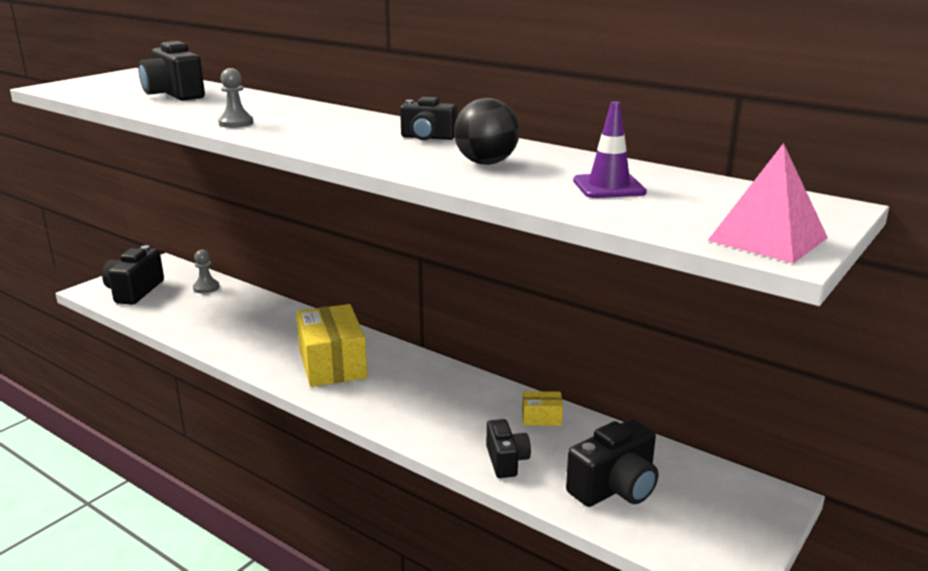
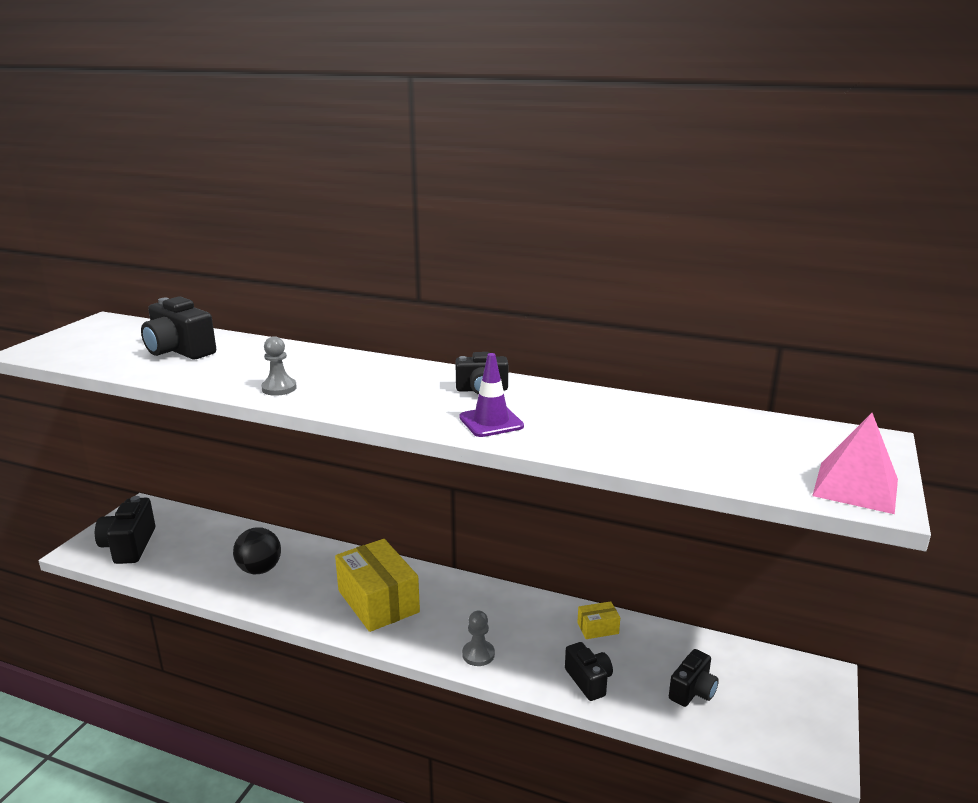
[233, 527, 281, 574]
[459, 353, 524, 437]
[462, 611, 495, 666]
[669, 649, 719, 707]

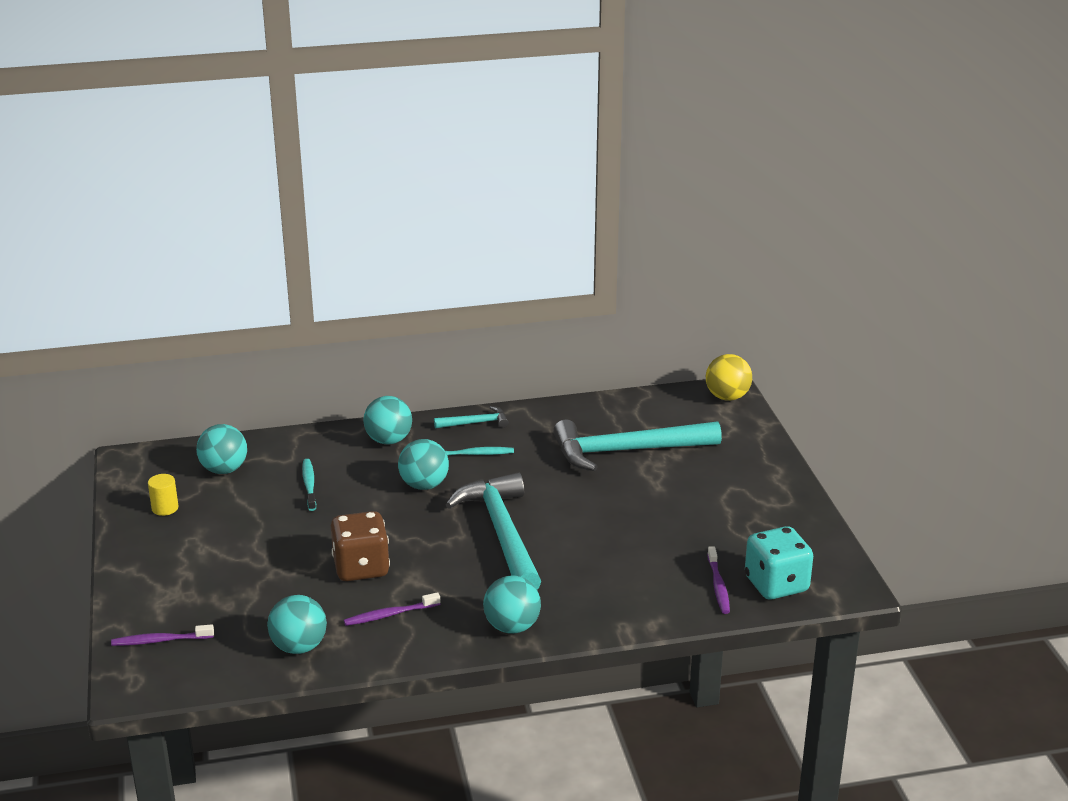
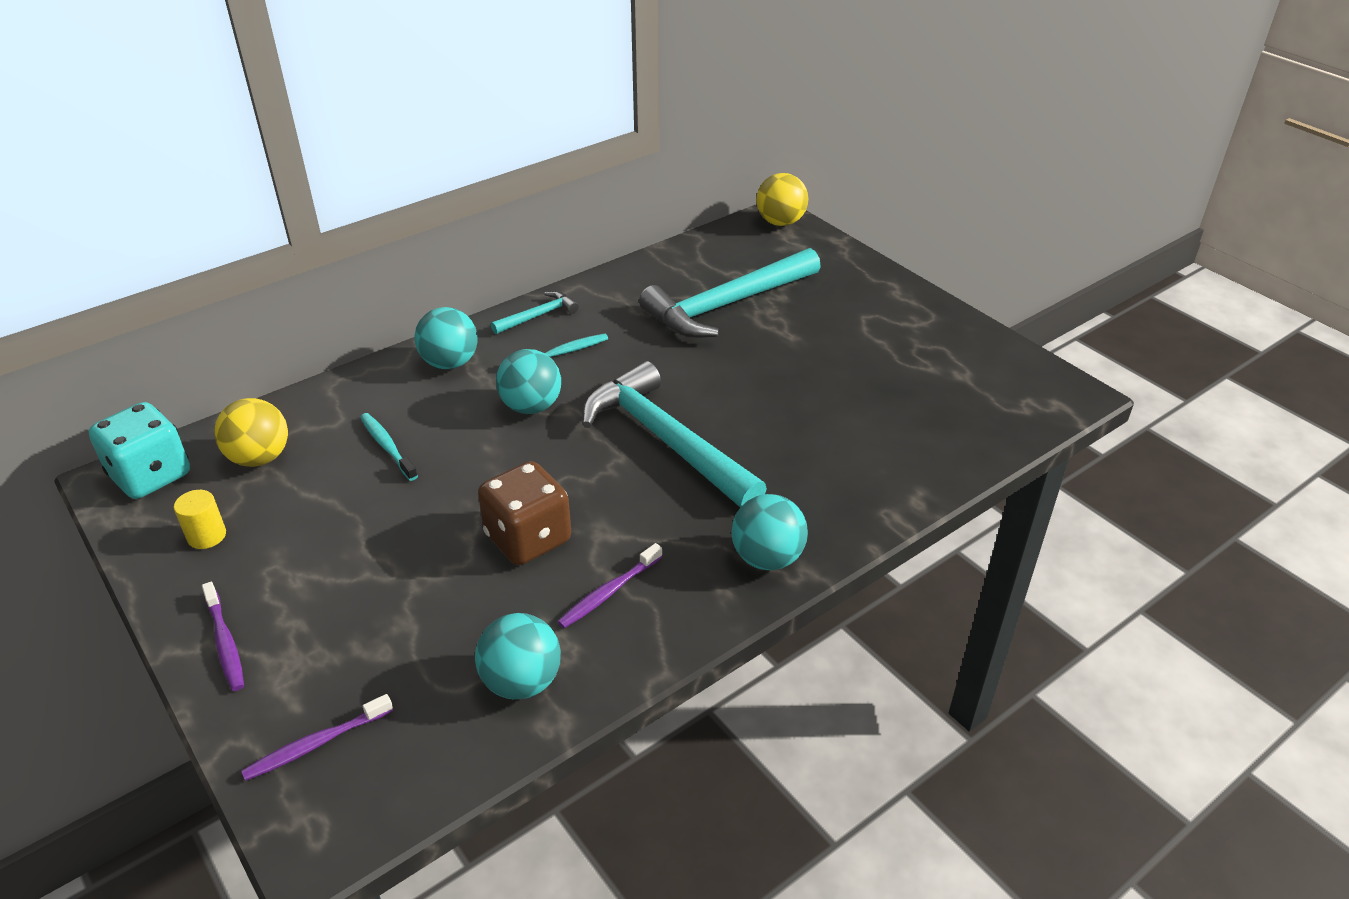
[89, 402, 190, 499]
[202, 582, 244, 691]
[214, 398, 288, 467]

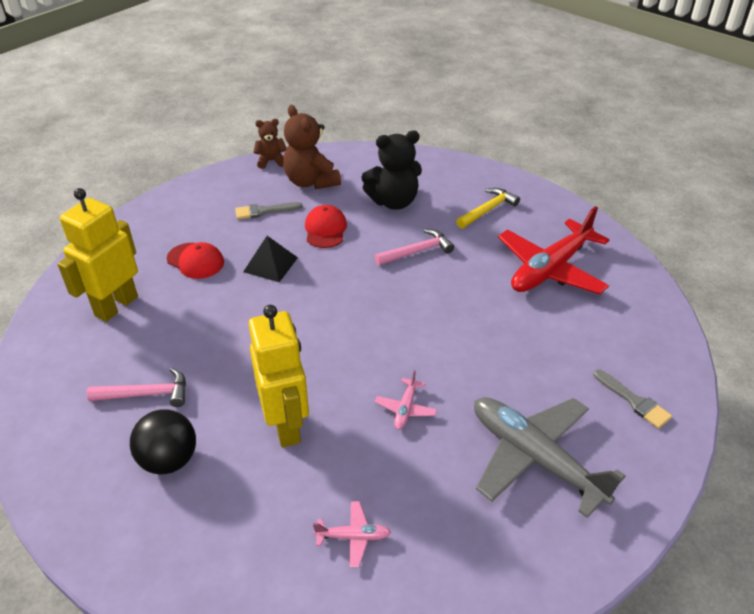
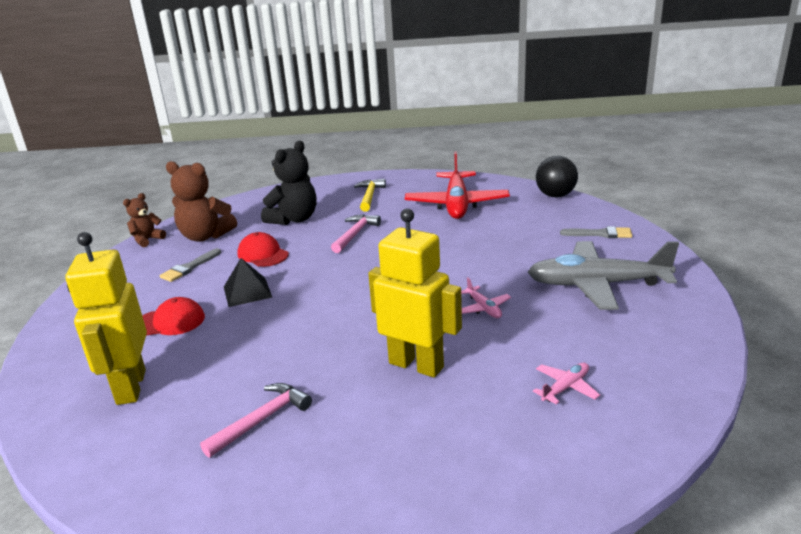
[536, 156, 578, 197]

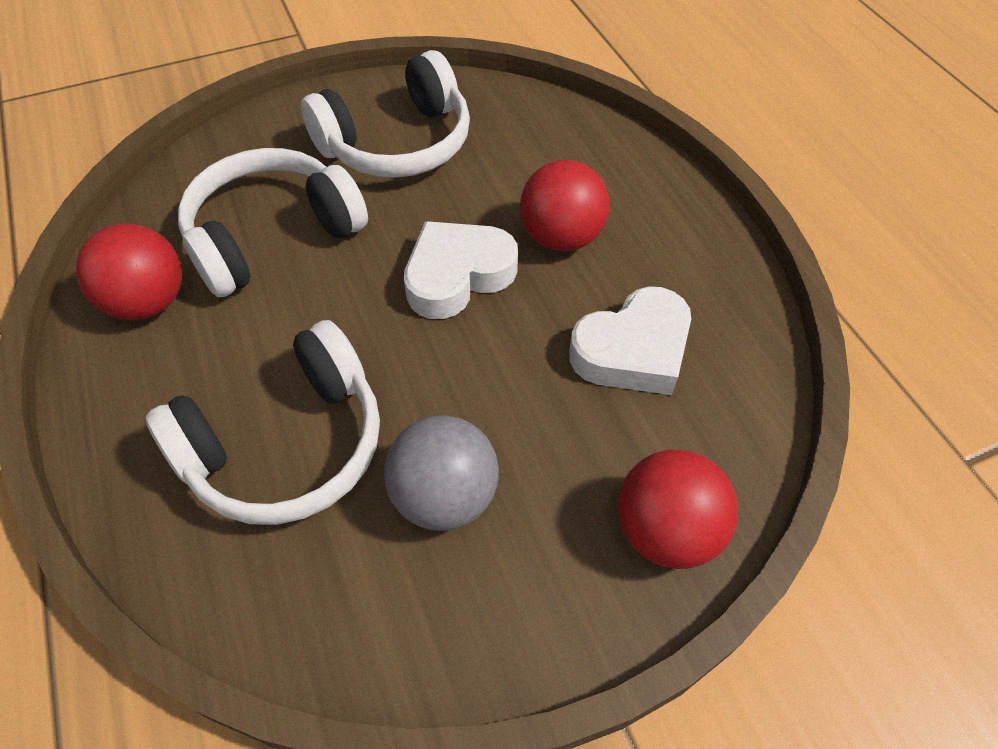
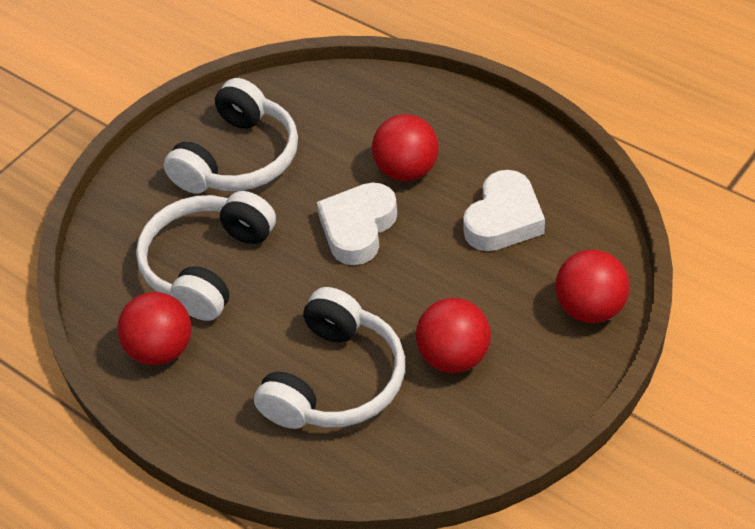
[416, 298, 491, 373]

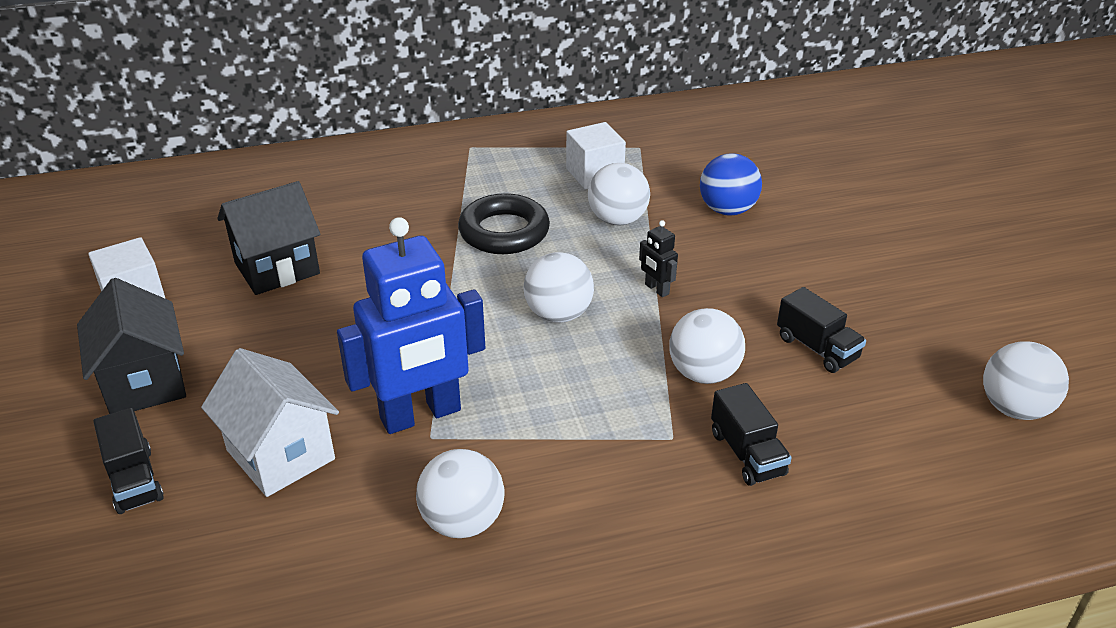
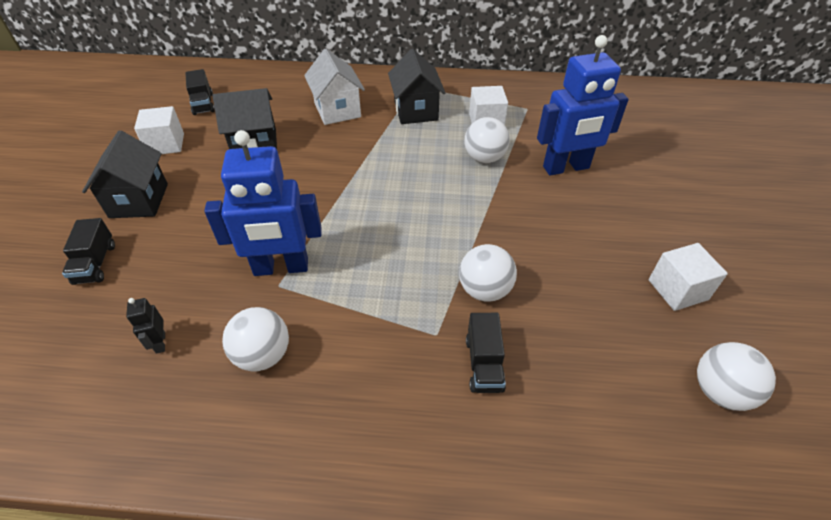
[126, 298, 165, 354]
[185, 69, 215, 115]
[304, 49, 365, 125]
[388, 49, 445, 124]
[537, 35, 629, 176]
[649, 243, 728, 311]
[458, 193, 550, 254] (first image)
[524, 252, 594, 323] (first image)

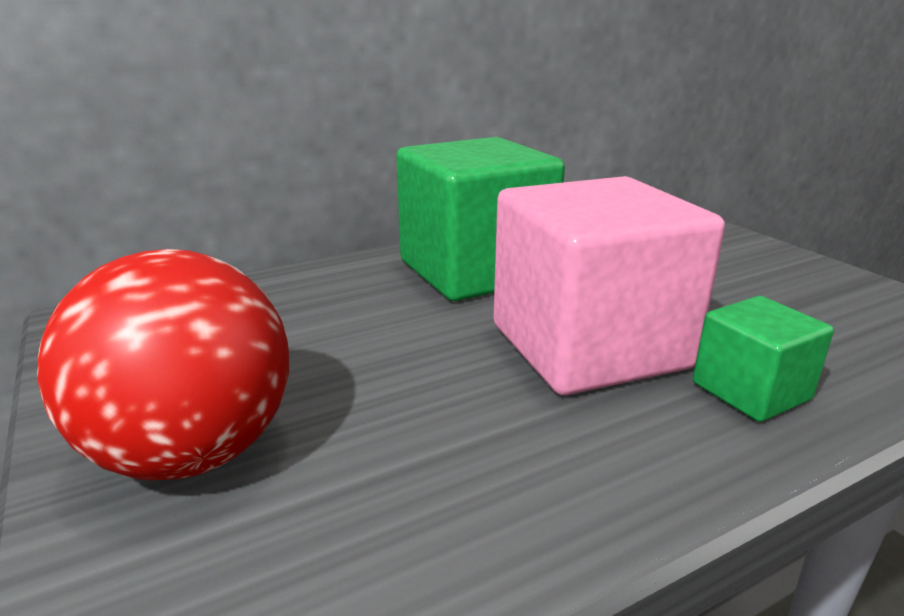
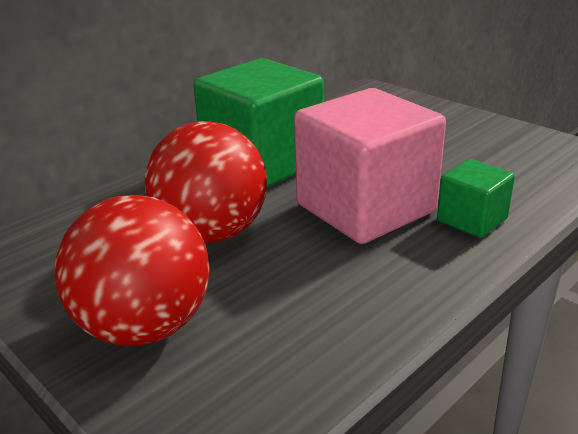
[145, 121, 267, 243]

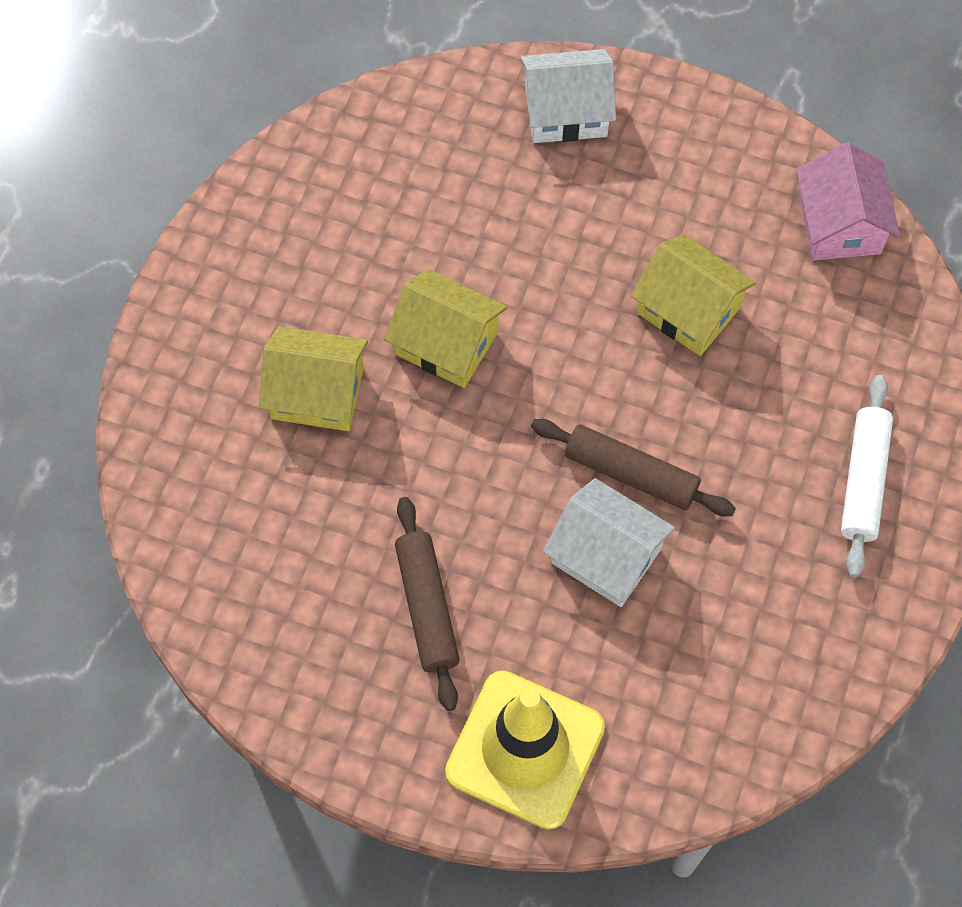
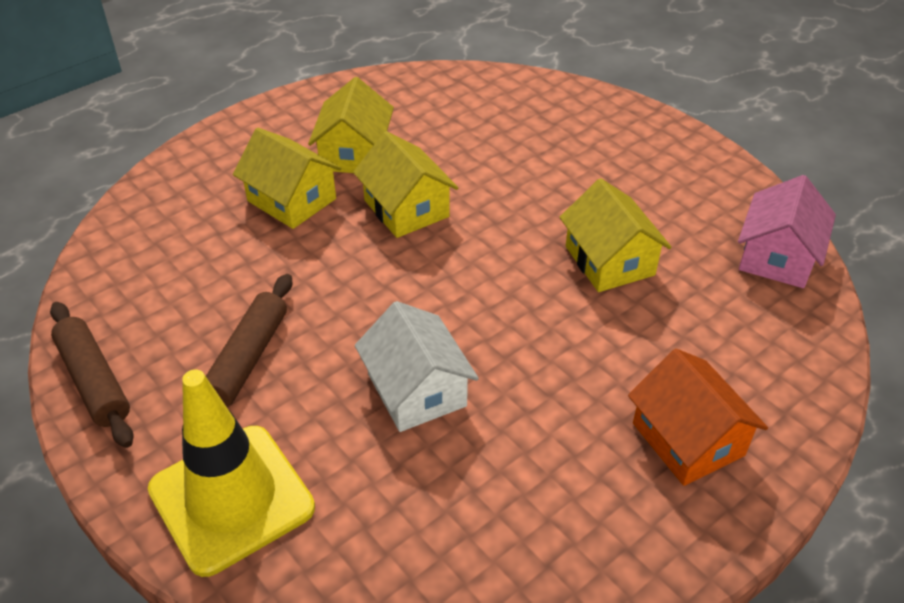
[50, 302, 134, 448]
[308, 77, 394, 173]
[628, 349, 768, 486]
[521, 49, 616, 143] (first image)

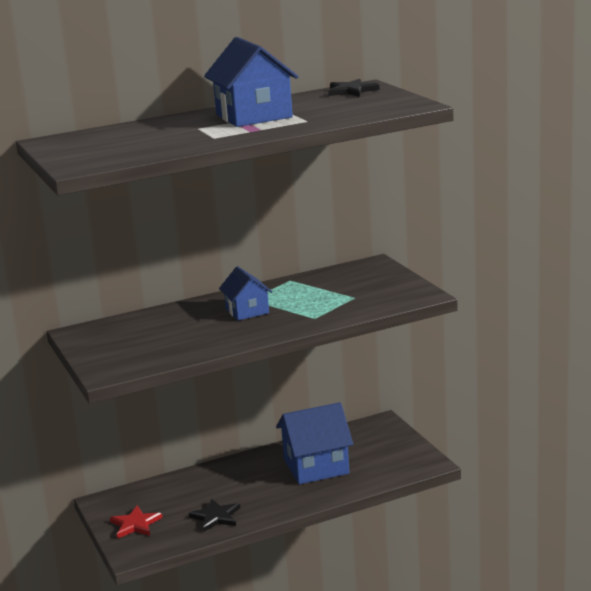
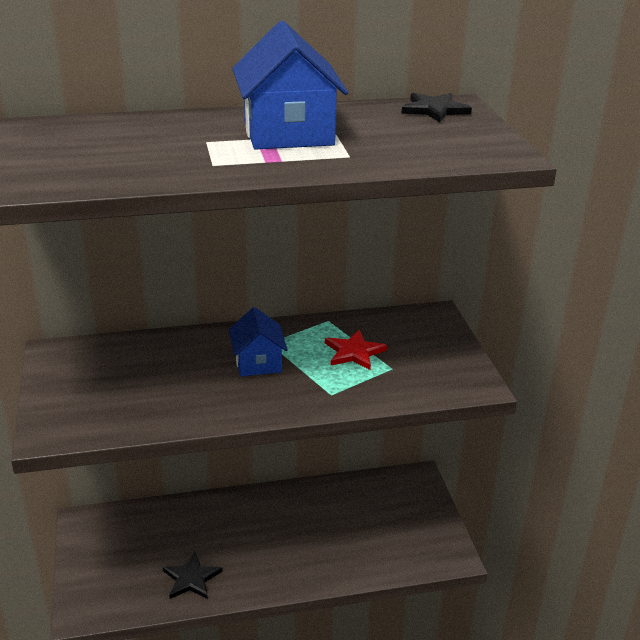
[325, 330, 387, 370]
[276, 402, 353, 484] (first image)

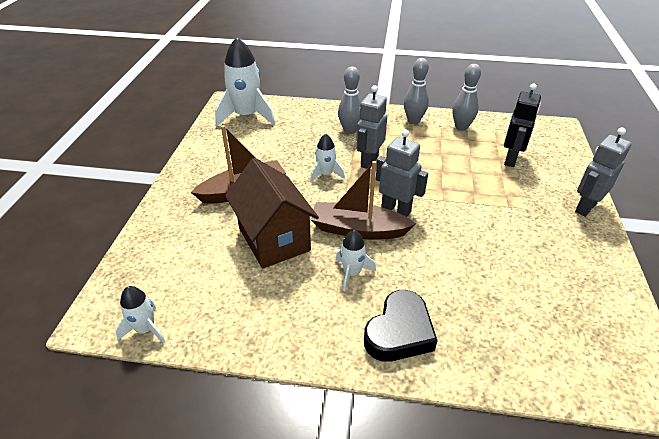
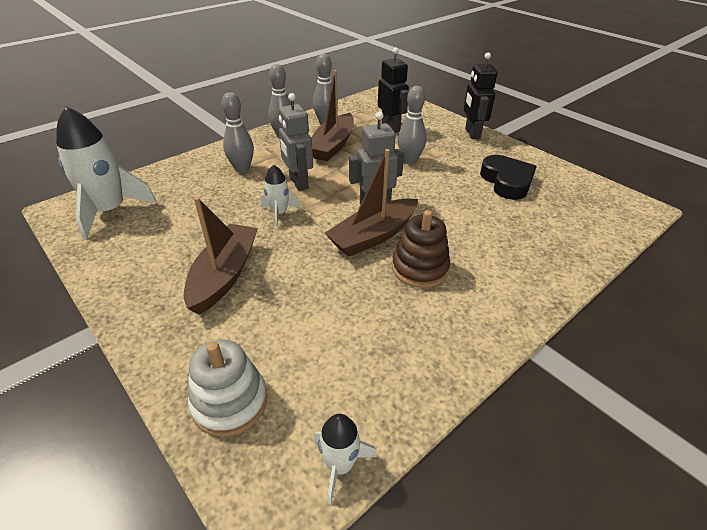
[188, 339, 267, 437]
[311, 70, 354, 161]
[392, 210, 451, 288]
[398, 86, 426, 164]
[464, 52, 497, 139]
[480, 155, 537, 200]
[225, 158, 319, 269] (first image)

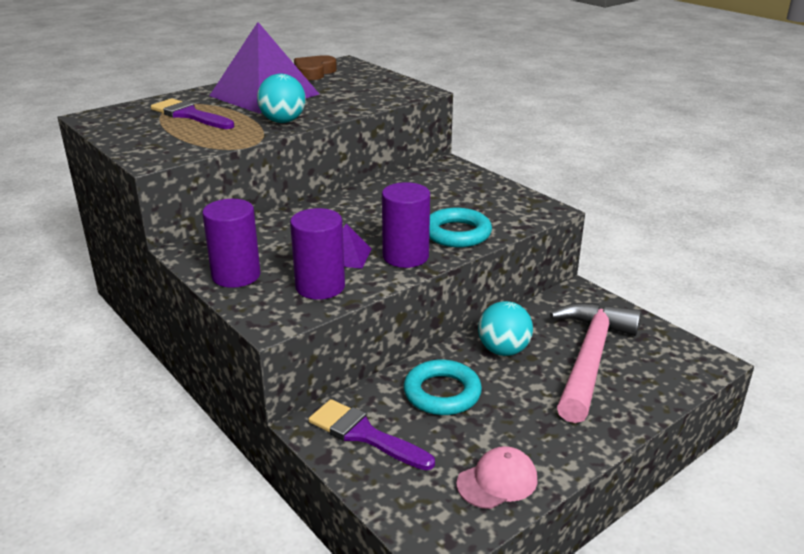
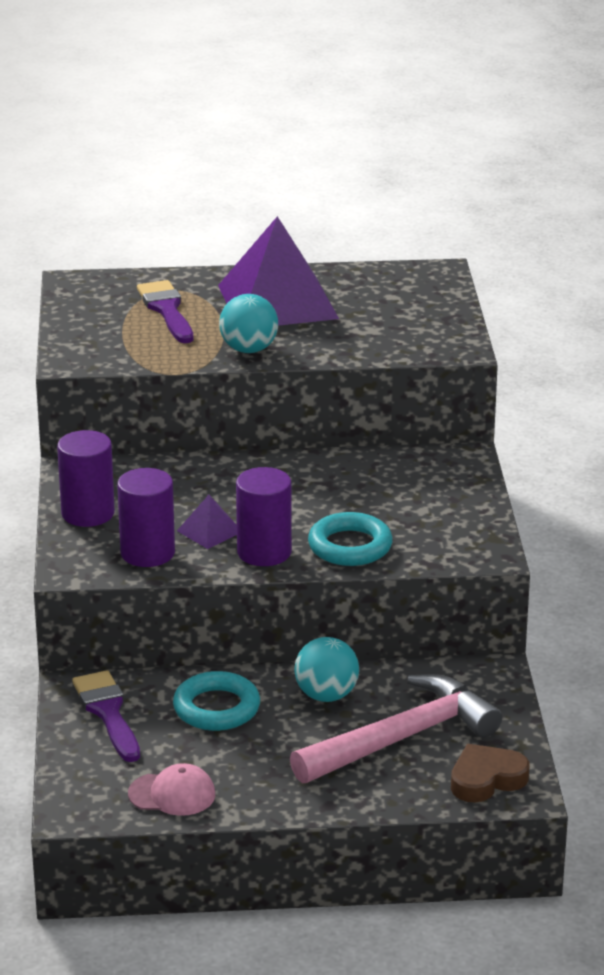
[451, 744, 530, 803]

